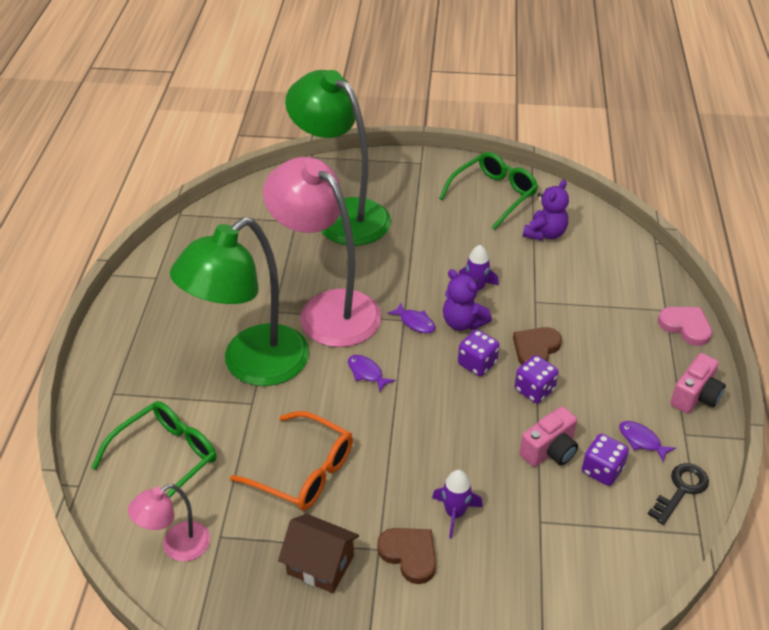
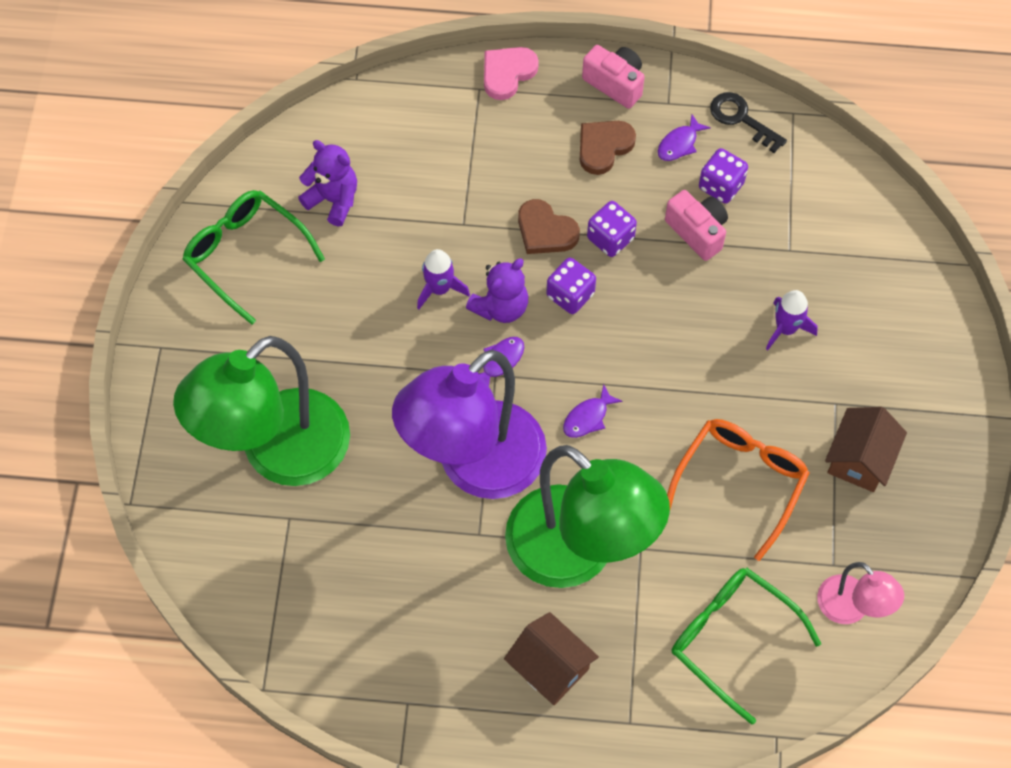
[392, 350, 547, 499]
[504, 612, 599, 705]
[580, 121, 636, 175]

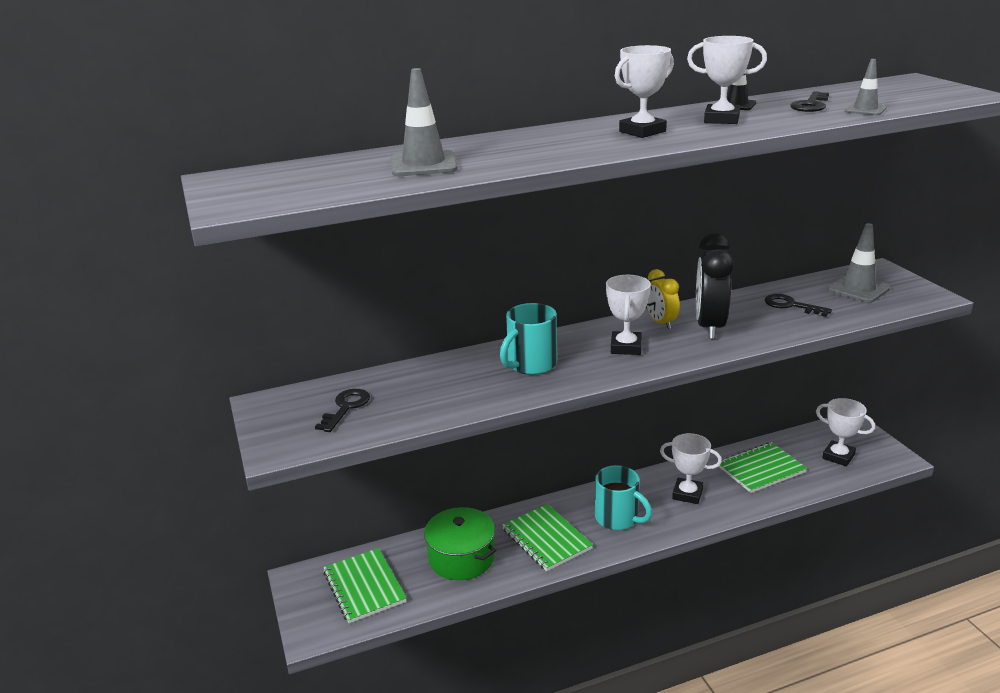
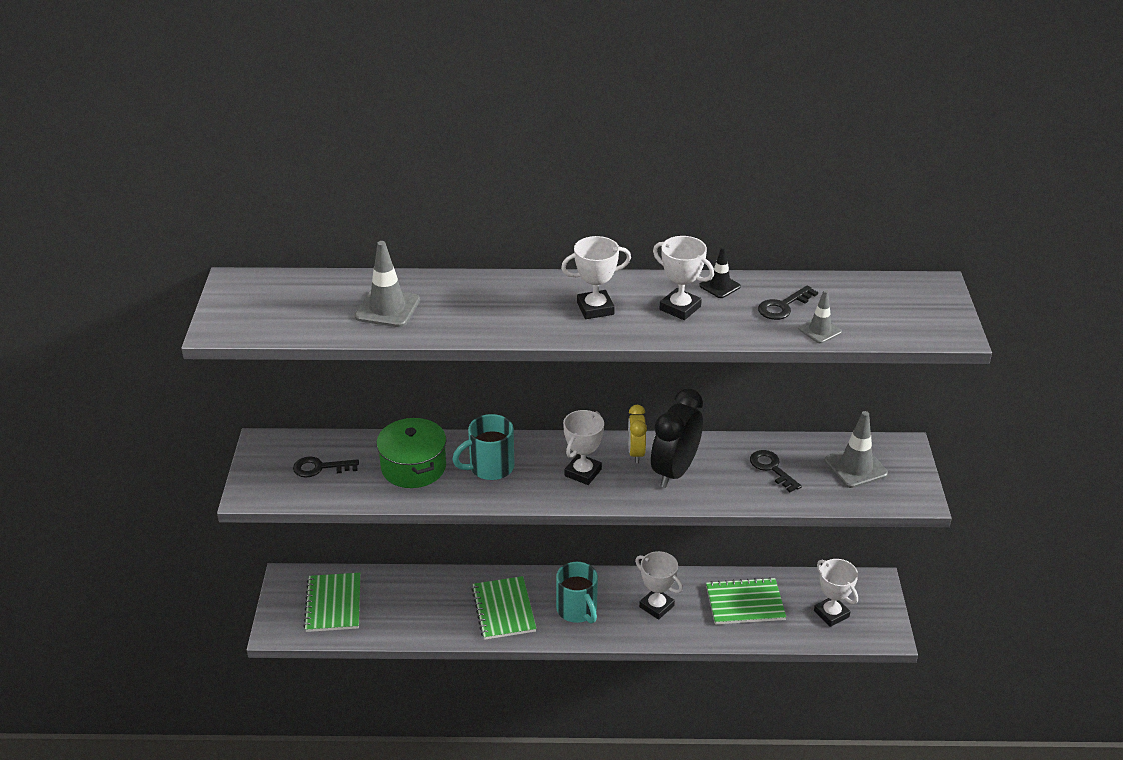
[293, 456, 359, 478]
[377, 418, 446, 488]

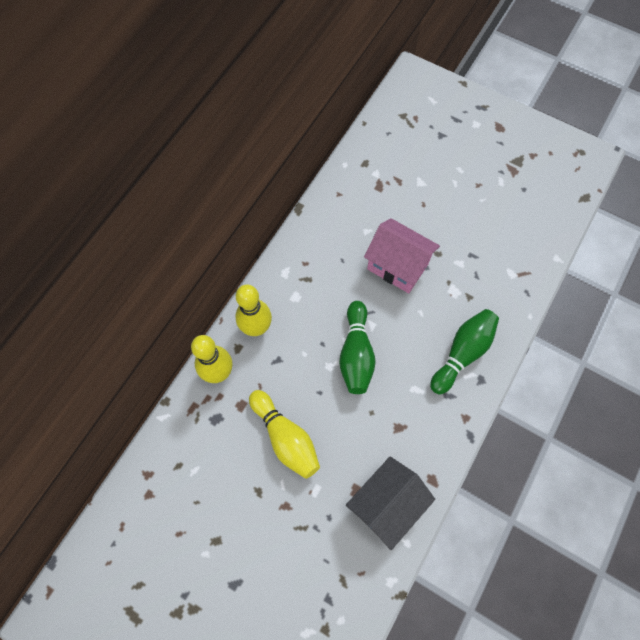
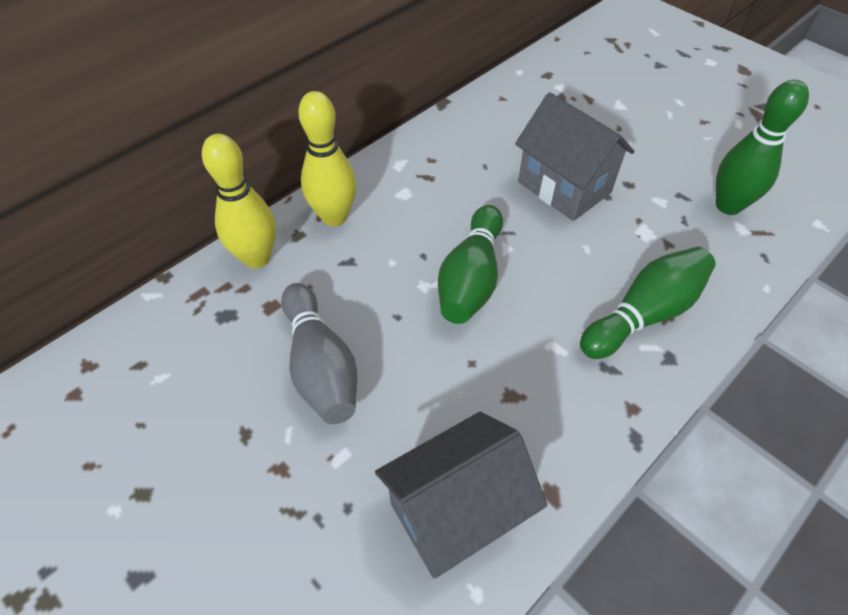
[281, 283, 357, 424]
[515, 92, 635, 221]
[716, 80, 809, 215]

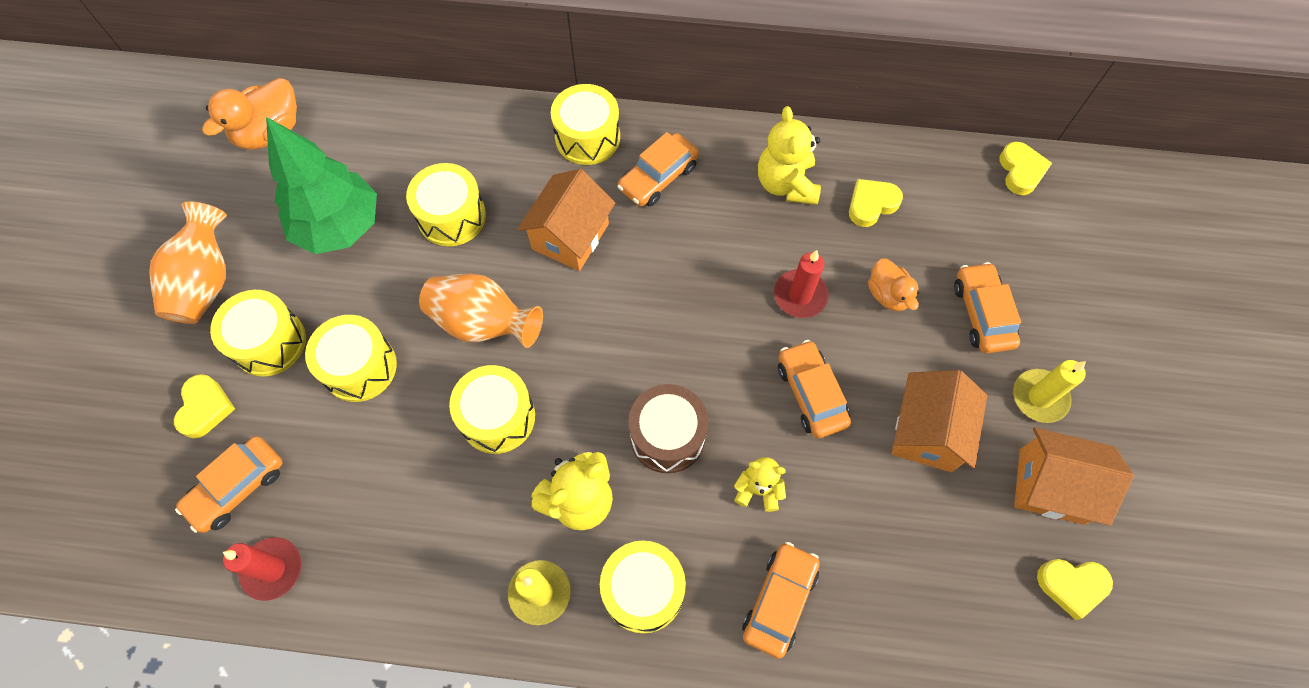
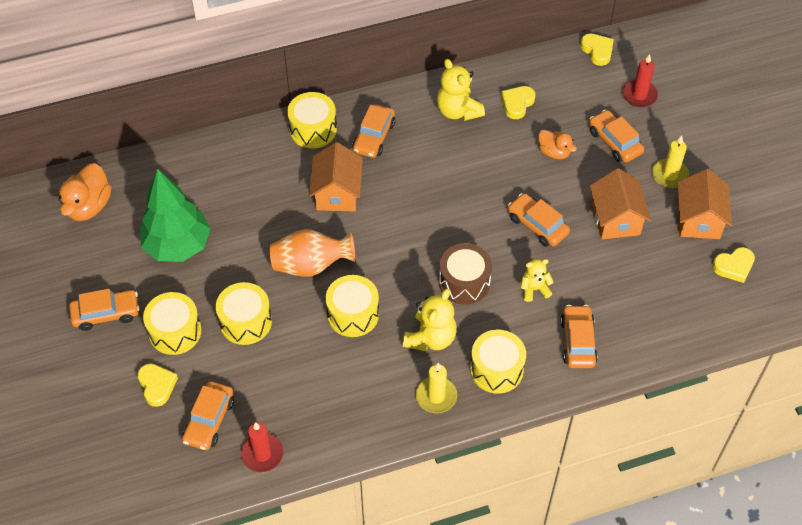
[69, 289, 140, 331]
[622, 54, 658, 107]
[678, 169, 732, 239]
[406, 163, 486, 246] (first image)

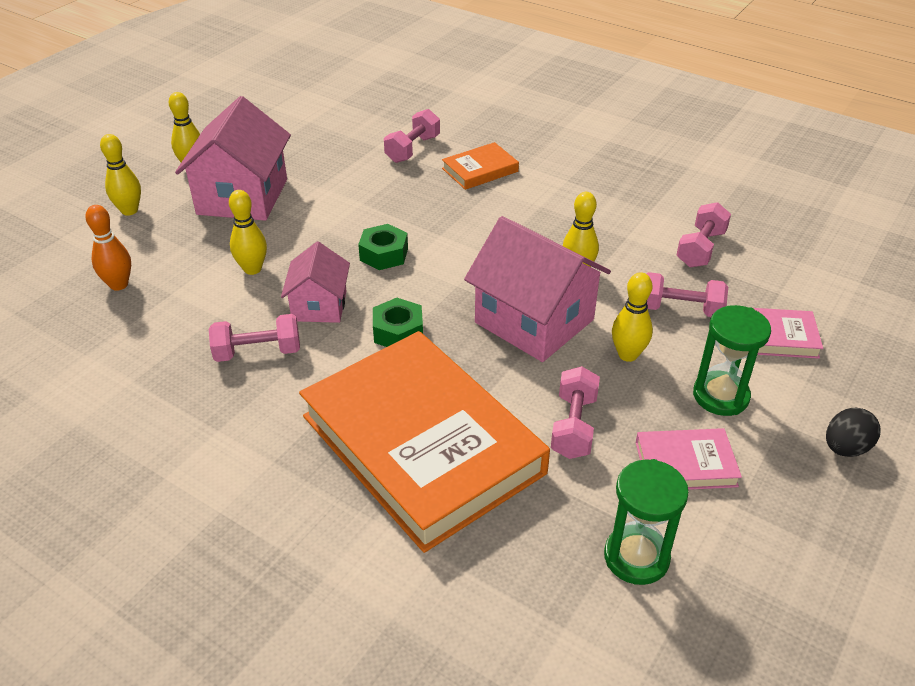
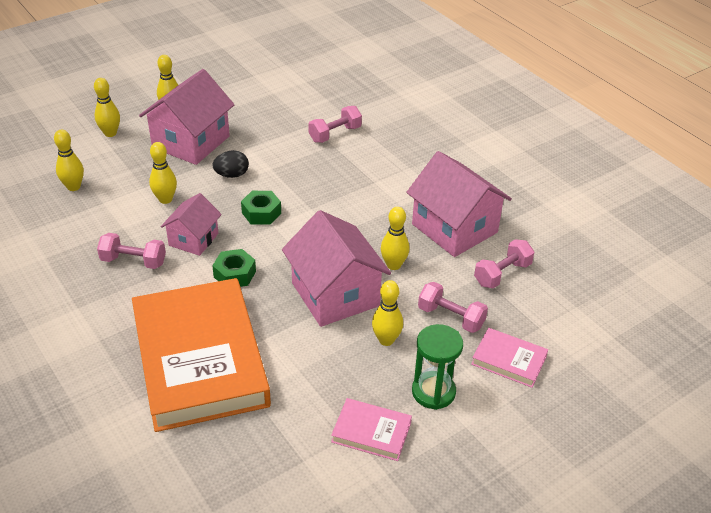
[54, 130, 84, 191]
[213, 150, 249, 178]
[406, 151, 512, 257]
[442, 142, 519, 190] (first image)
[551, 366, 600, 459] (first image)
[604, 459, 689, 585] (first image)

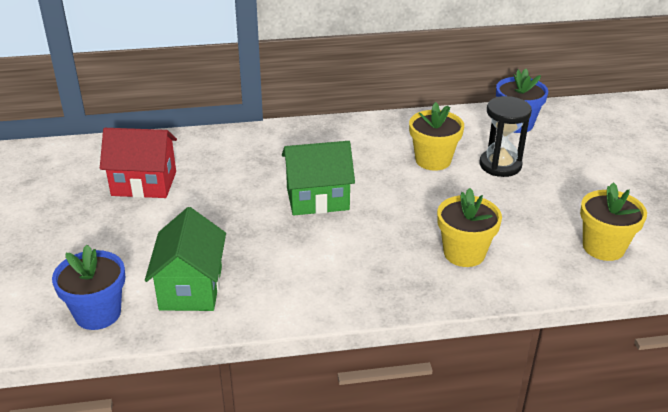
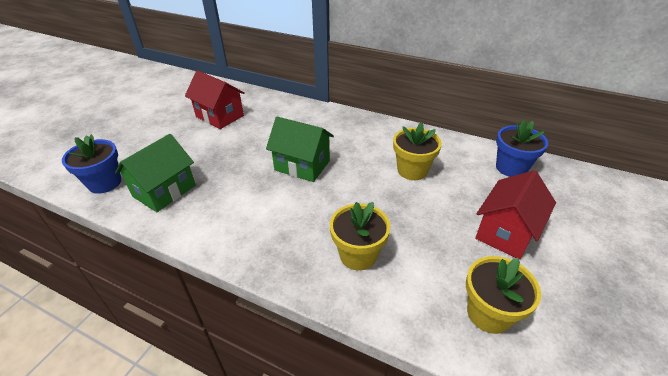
[475, 170, 556, 260]
[480, 96, 532, 177] (first image)

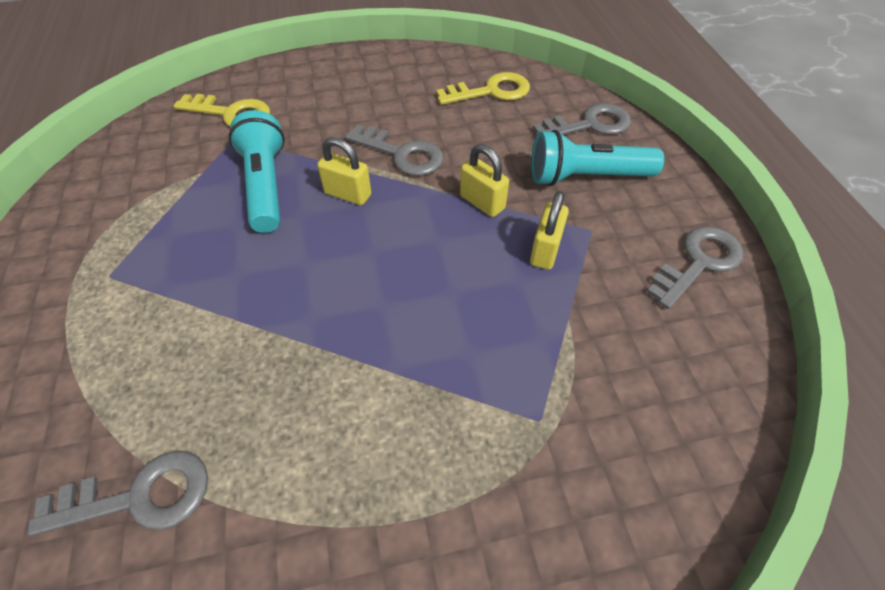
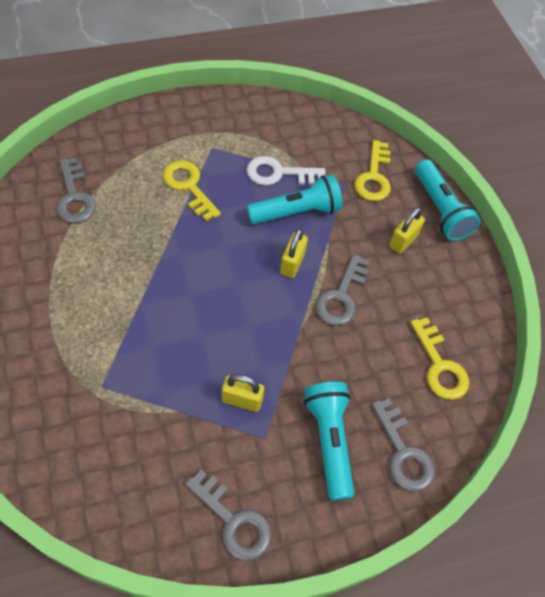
[163, 160, 221, 221]
[247, 156, 326, 185]
[389, 207, 425, 254]
[415, 159, 481, 241]

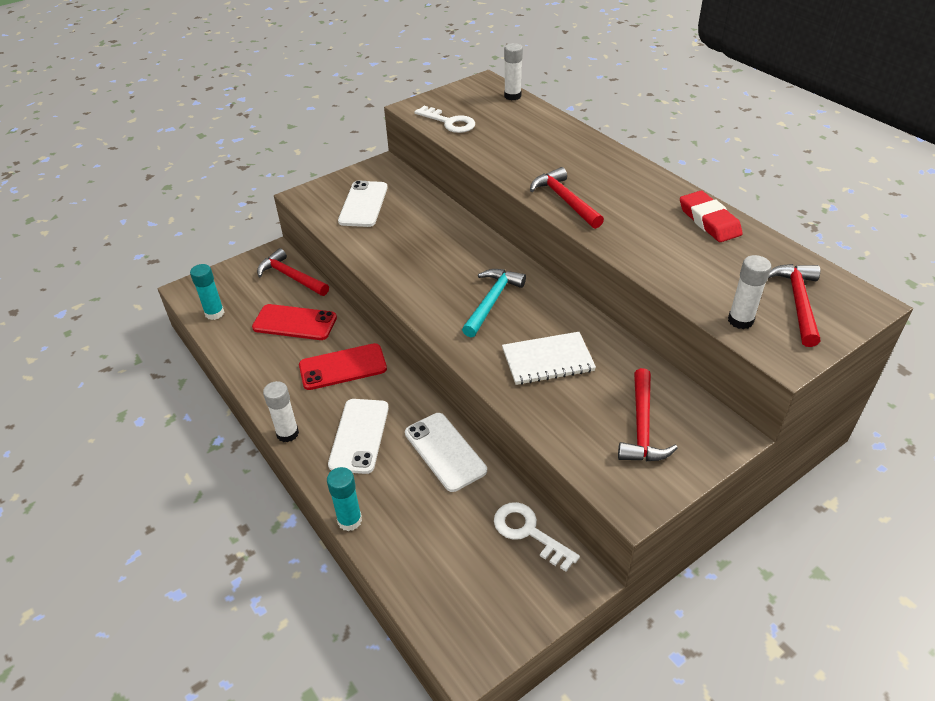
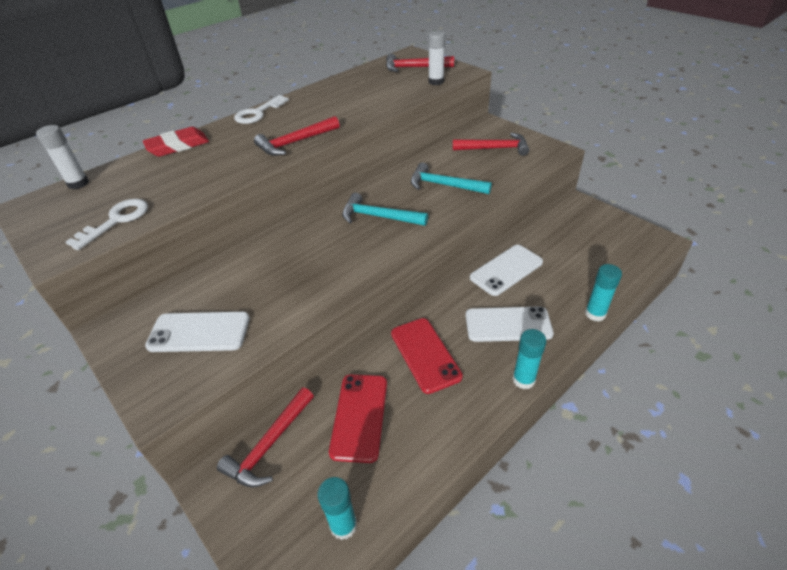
[143, 127, 209, 157]
[234, 95, 289, 124]
[411, 163, 492, 194]
[513, 329, 547, 389]

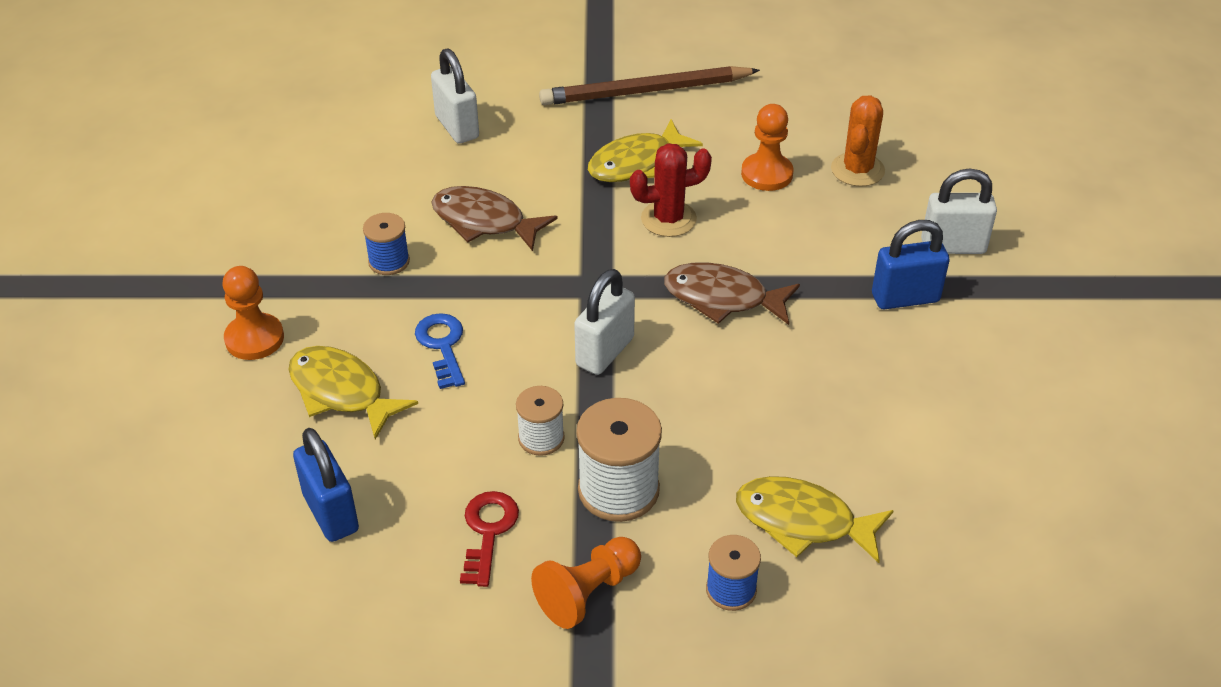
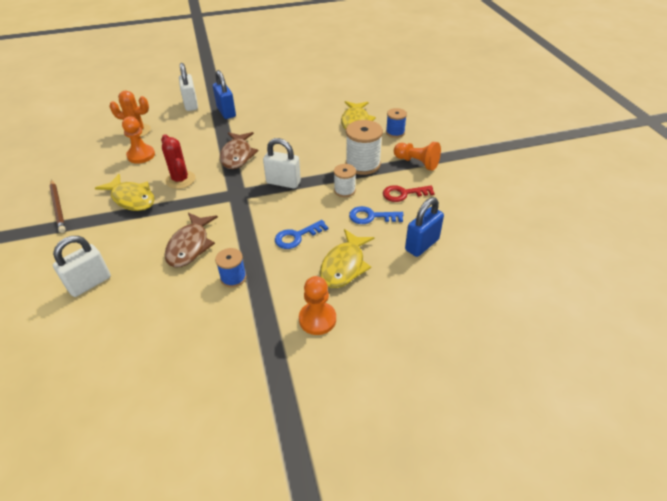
[50, 180, 66, 233]
[349, 206, 403, 224]

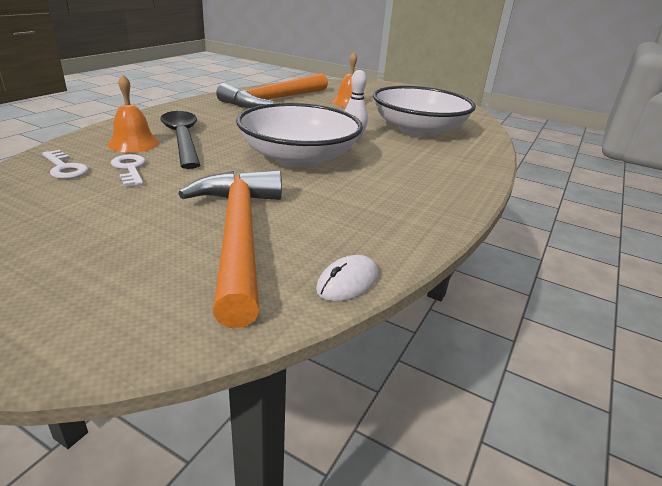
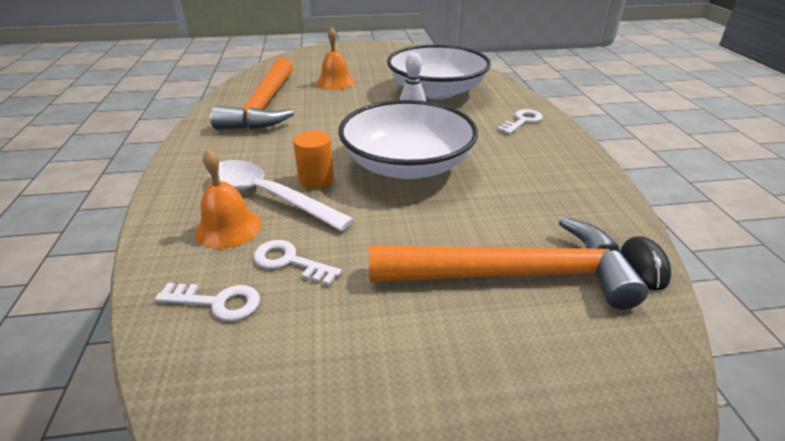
[208, 160, 354, 231]
[293, 131, 334, 189]
[369, 217, 648, 310]
[497, 109, 543, 134]
[620, 236, 672, 290]

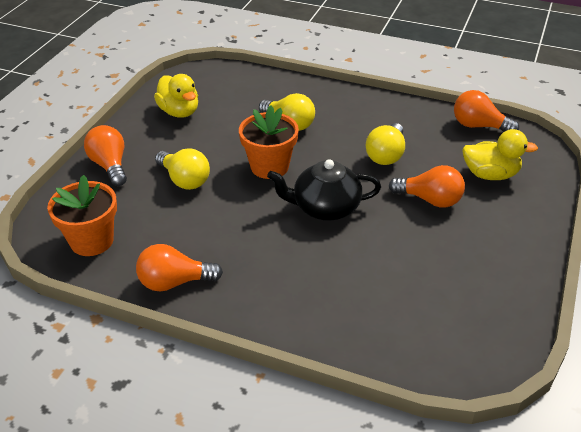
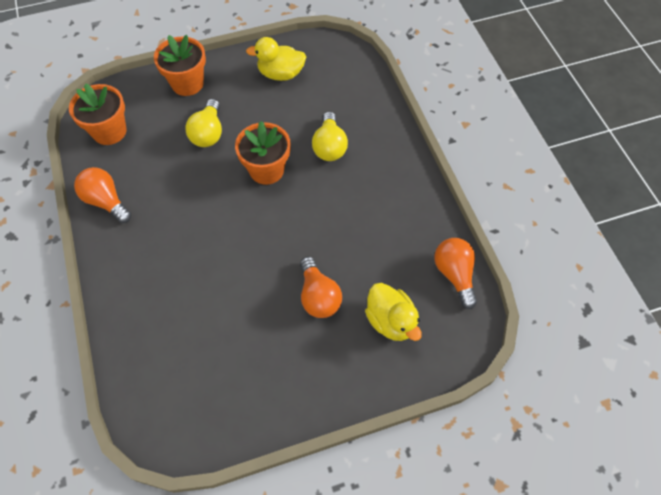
[154, 35, 206, 96]
[246, 37, 306, 81]
[267, 159, 381, 221] (first image)
[366, 123, 405, 165] (first image)

